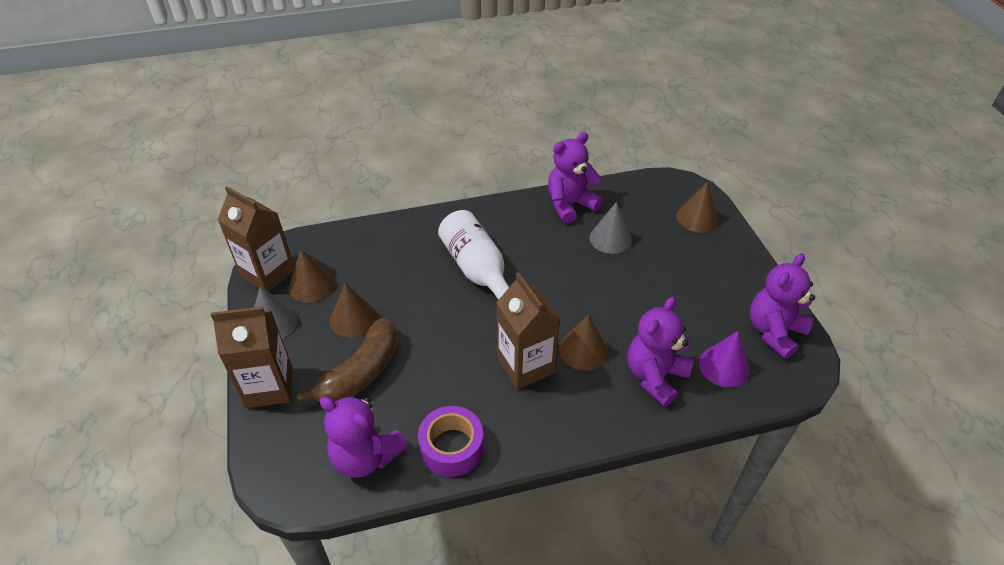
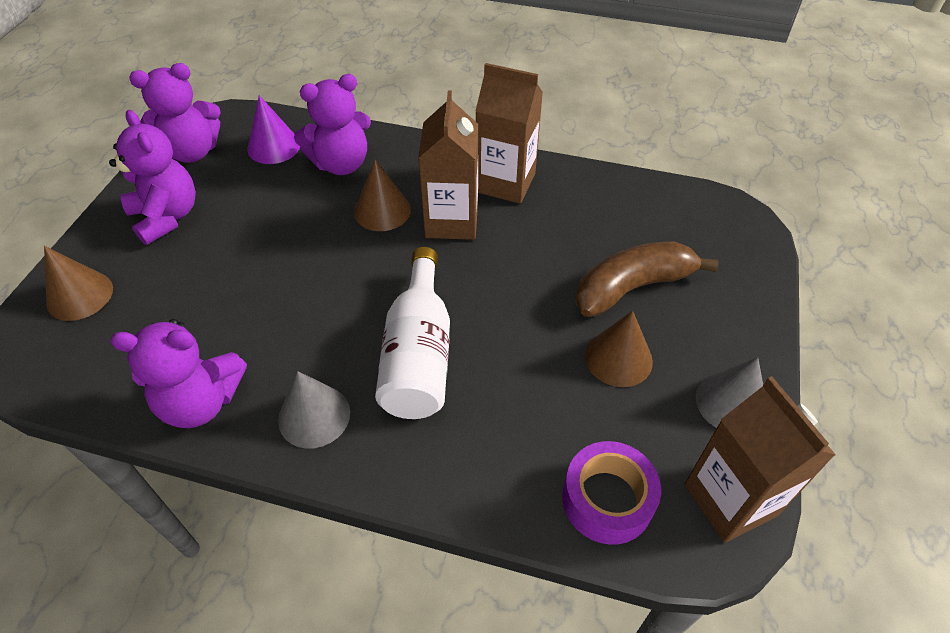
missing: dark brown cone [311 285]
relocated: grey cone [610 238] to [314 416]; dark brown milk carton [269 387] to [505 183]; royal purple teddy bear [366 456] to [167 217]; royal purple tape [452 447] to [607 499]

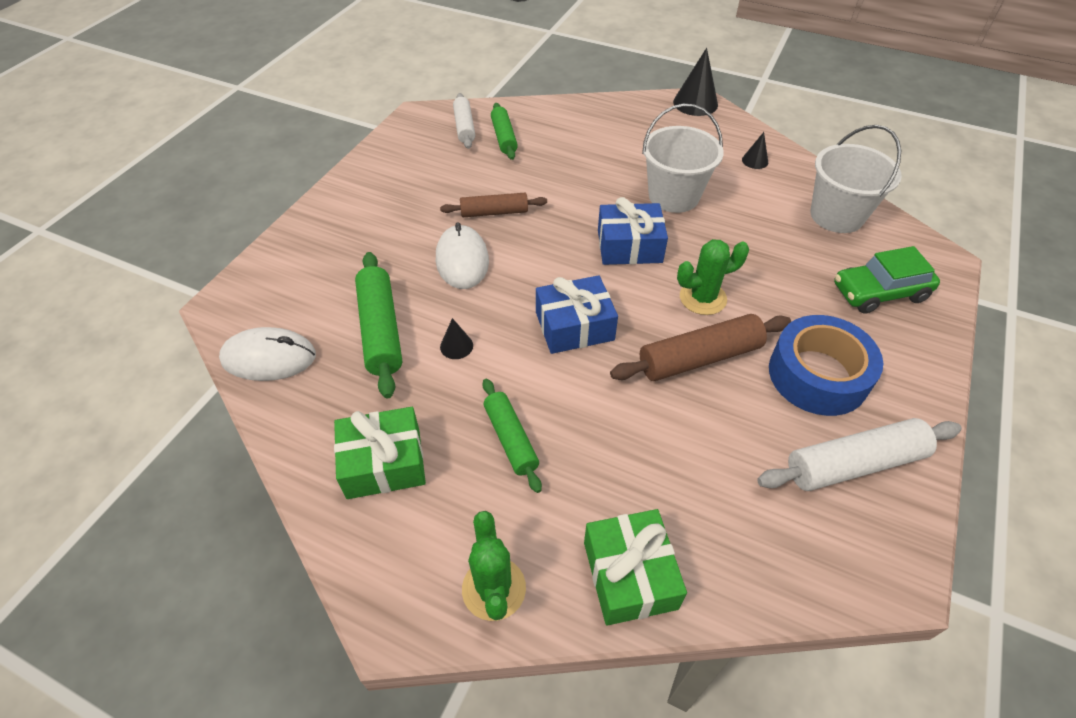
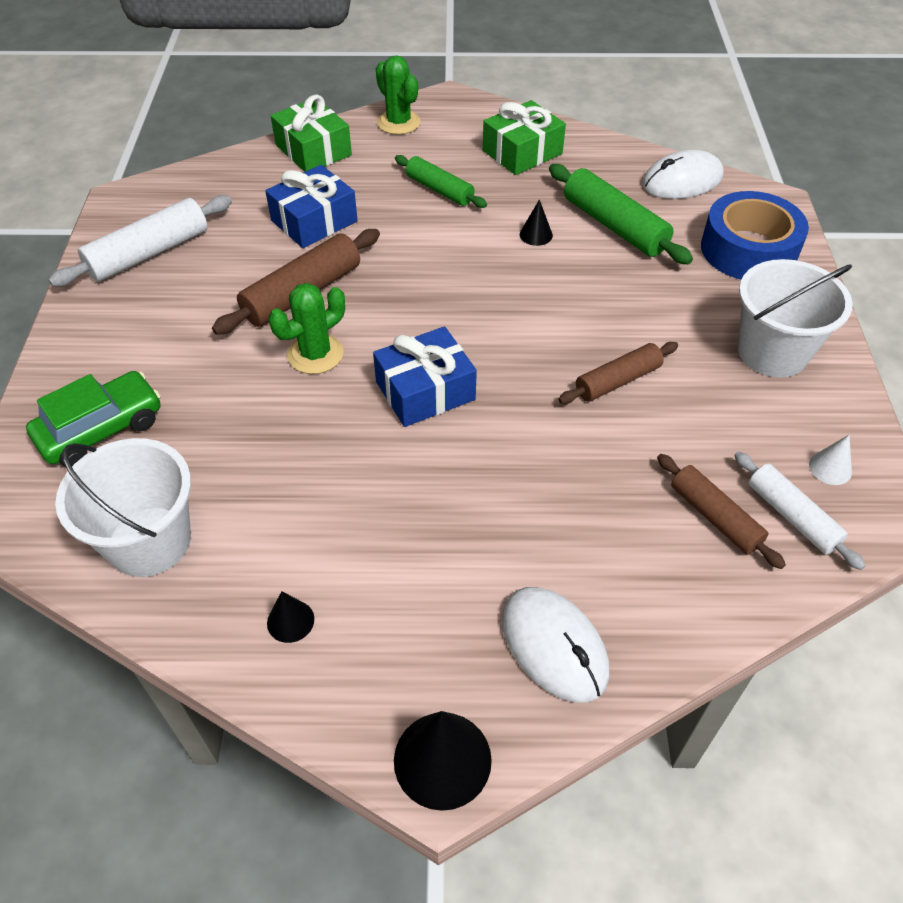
appeared: white cone [830 468]
relocated: white pail [673 196] to [772 352]; white PC mouse [462 260] to [554 645]; royal blue wrapped gift [574 326] to [314 221]; royal blue tape [817 375] to [748 250]
colour: green dough roller [504 137] to dark brown dough roller [715 517]

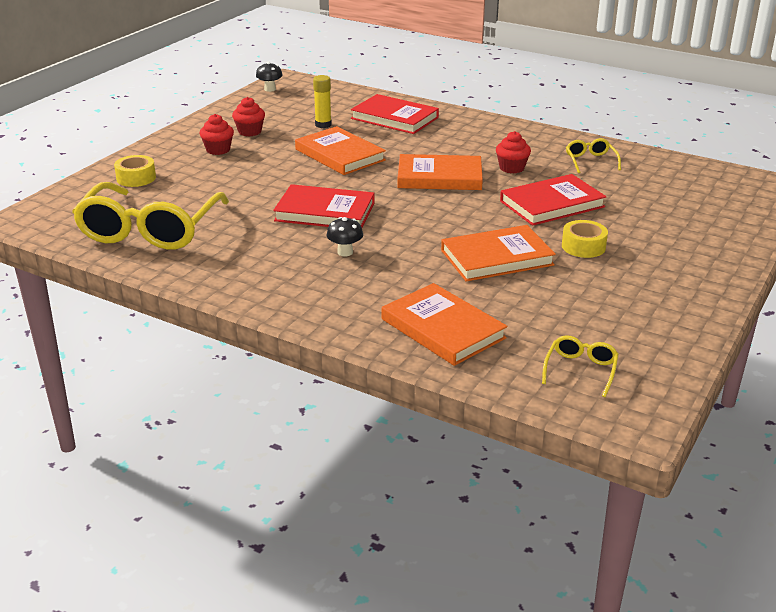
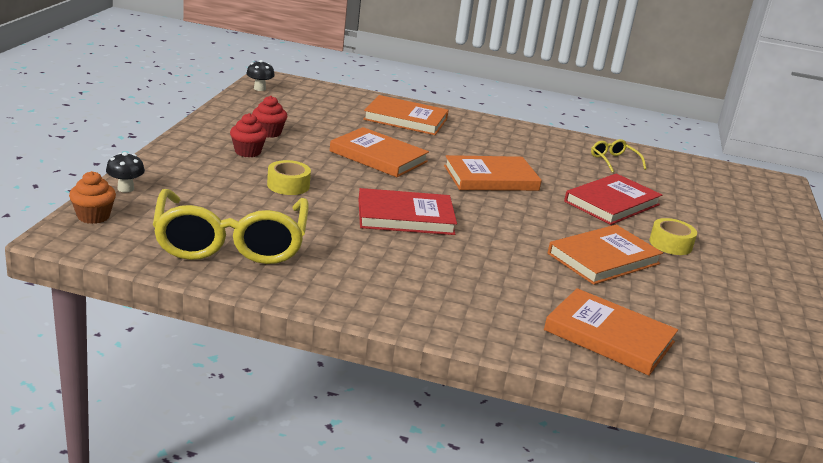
missing: golden stick of glue [323 125]; red cupcake [511 168]; golden glasses [580 370]
appeared: orange-coloured cupcake [93 216]
relocated: golden tape [136 178] to [288 185]; ebony toadstool [345 252] to [125 189]
colour: red hardcover [394 118] to orange-coloured hardcover [405 119]

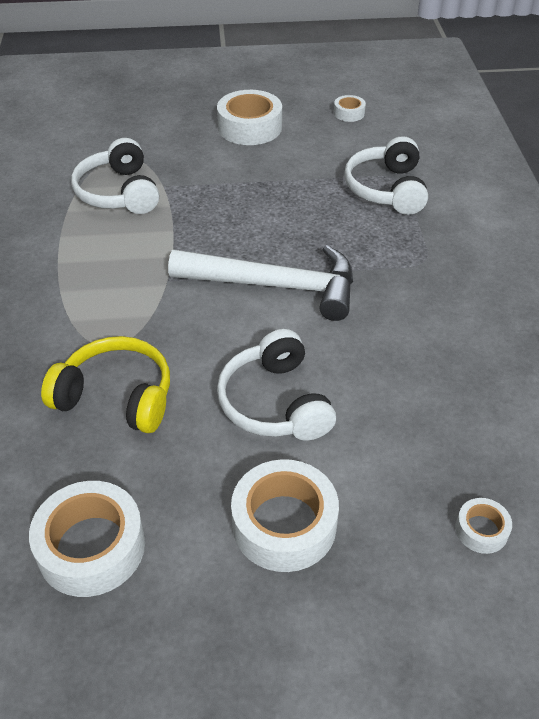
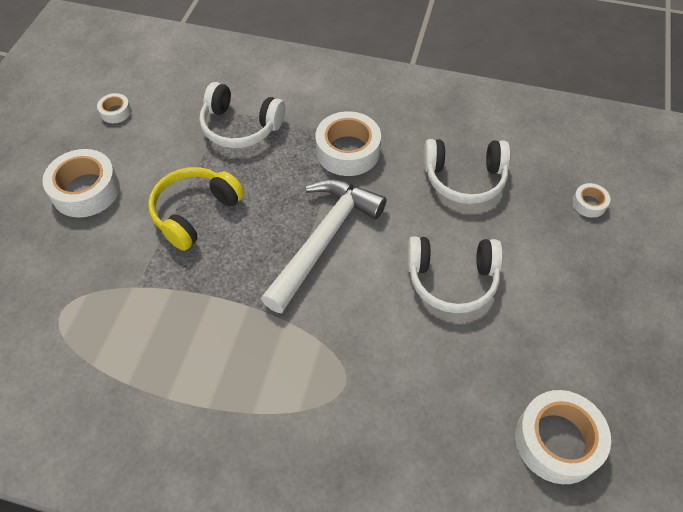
relocated: white headset [119 193] to [464 178]; golden headset [116 397] to [195 213]; white tape [284 524] to [348 151]

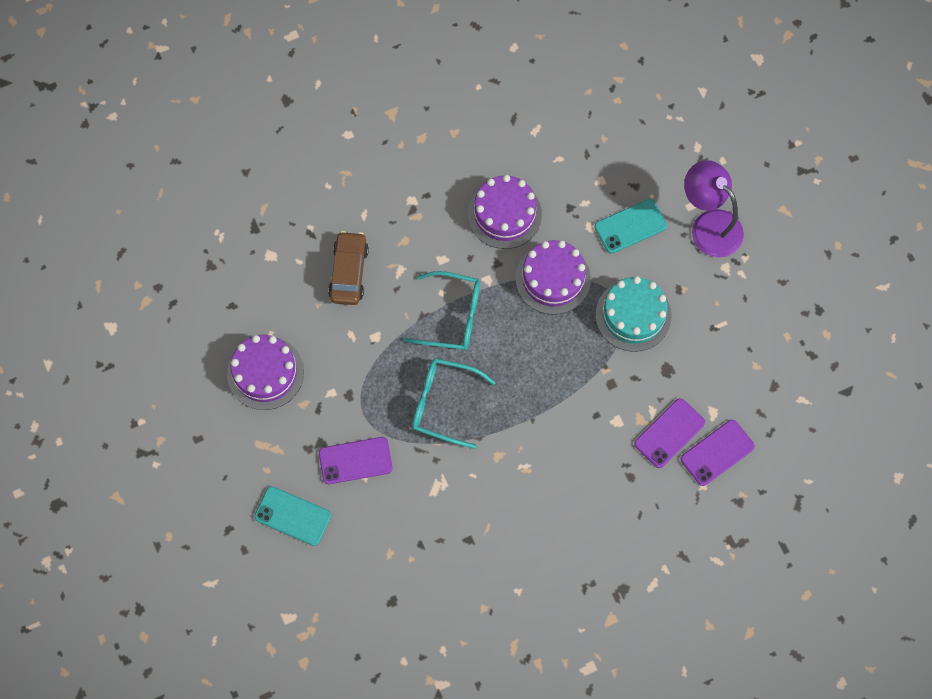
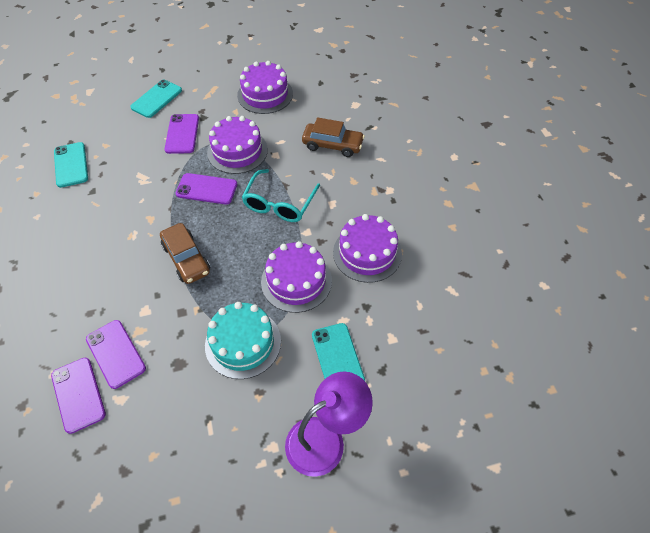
appeared: royal purple layer cake [237 151]; teal mobile phone [71 165]; dark brown car [186 259]
exchanged: teal glasses [443 404] to royal purple mobile phone [206 189]

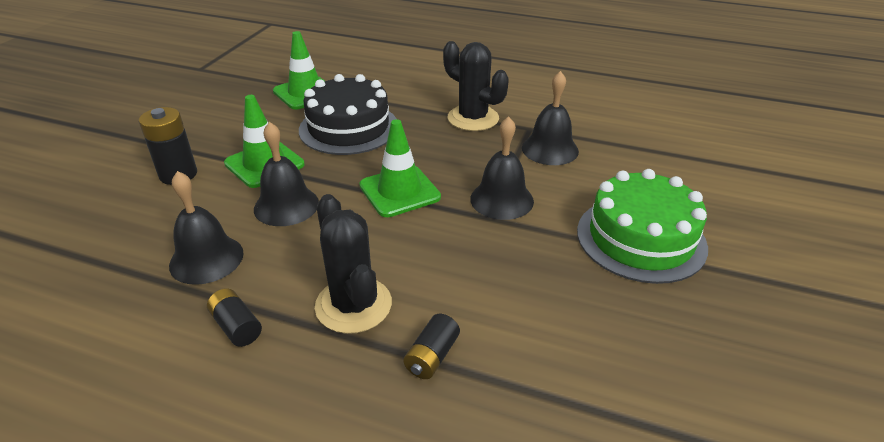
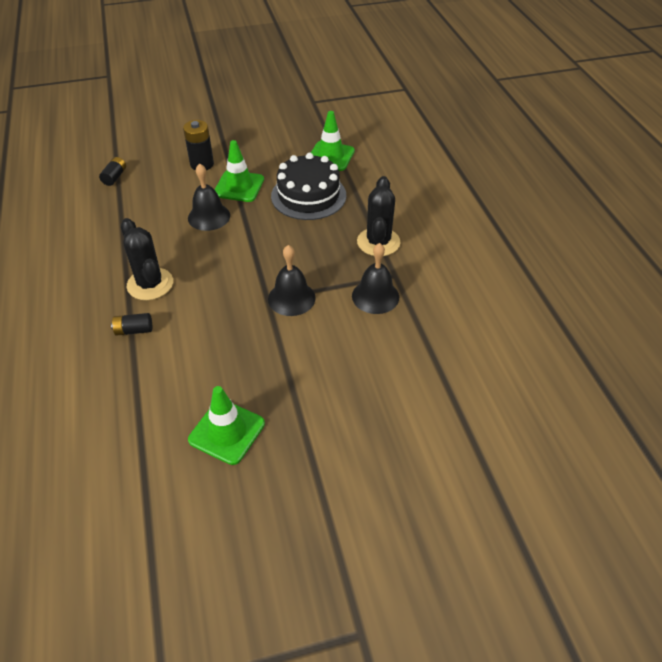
missing: green layer cake [641 238]; ebony school bell [206 259]
relocated: green traffic cone [399 191] to [227 431]; ebony power cell [236 326] to [114 177]
spun: ebony prickly plant [353 305] = [150 284] 60 degrees counterclockwise

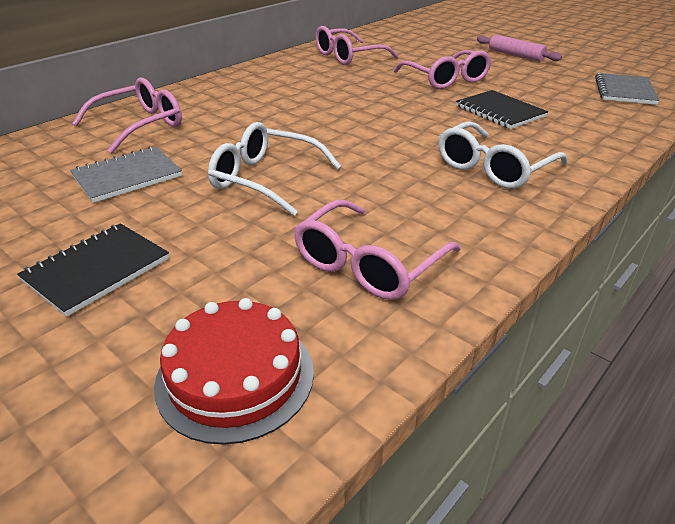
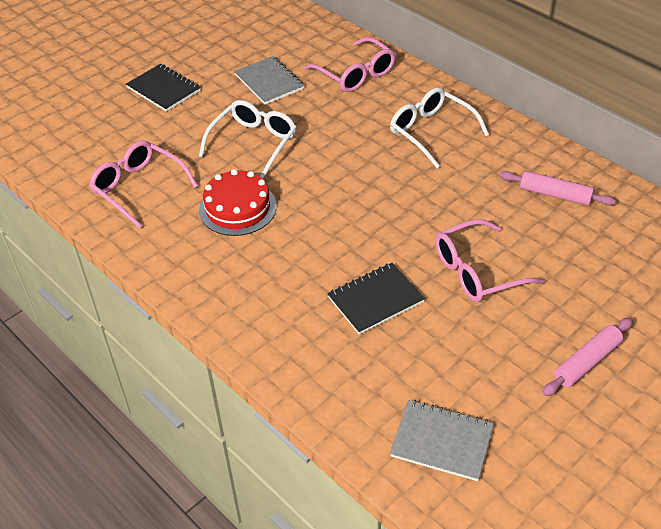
relocated: white glasses [493 168] to [431 132]; red layer cake [235 376] to [237 208]
exchanged: rose-pink glasses [348 56] to rose-pink dough roller [555 194]

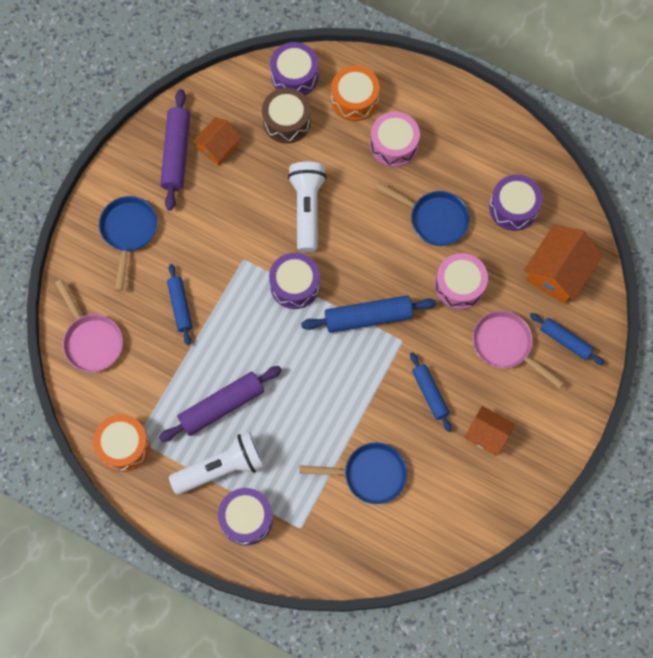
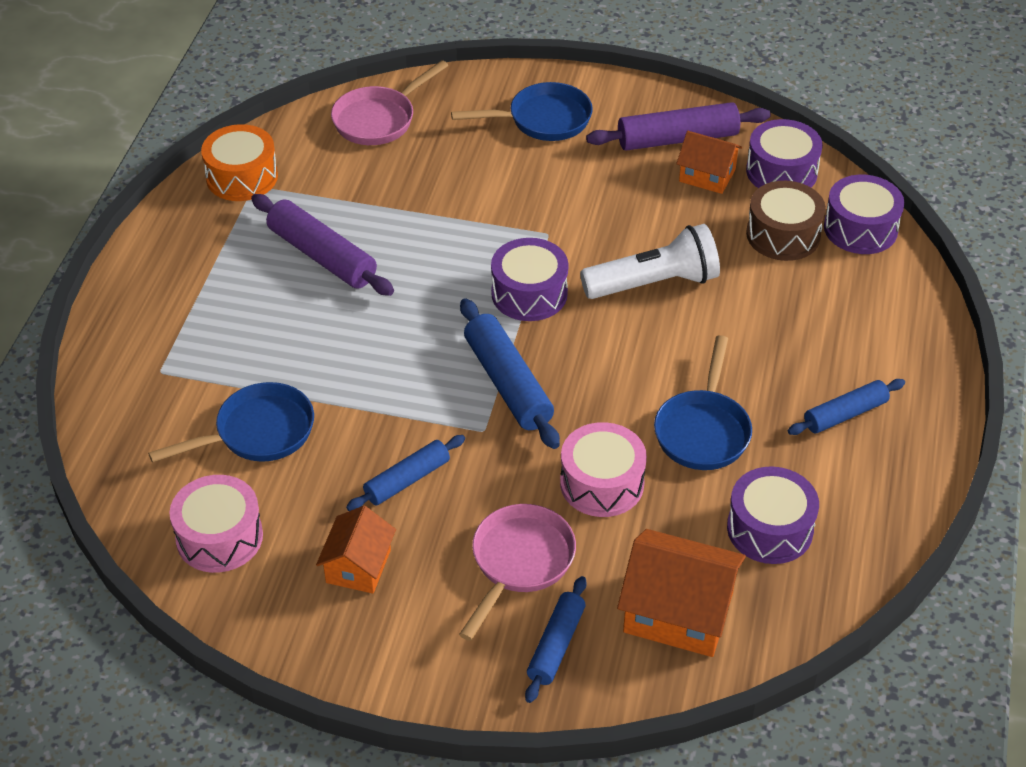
missing: orange-coloured drum [355 99]; white pocket torch [221 468]
relocated: rose-pink drum [394 145] to [219 537]; royal blue dough roller [180 306] to [845 414]; royal purple drum [246 518] to [781 172]
spun: royal blue pan [369 474] = [258 432] 105 degrees counterclockwise

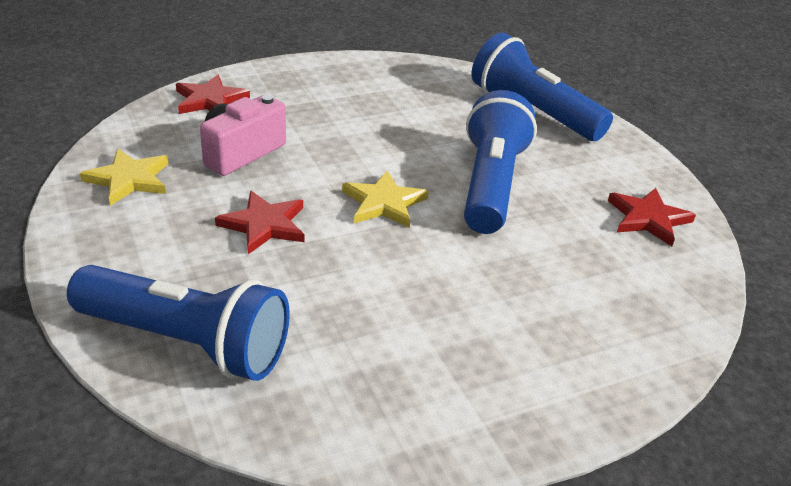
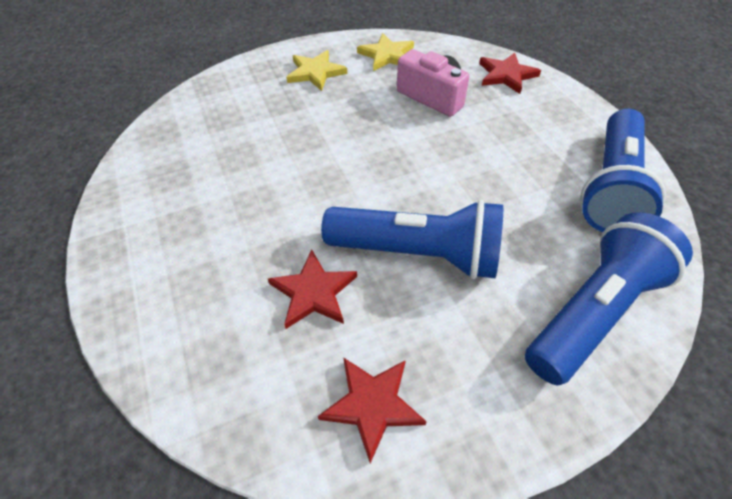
relocated: golden star shape [384 203] to [315 72]; red star shape [264 225] to [313 292]; royal blue pocket torch [186 342] to [611 187]

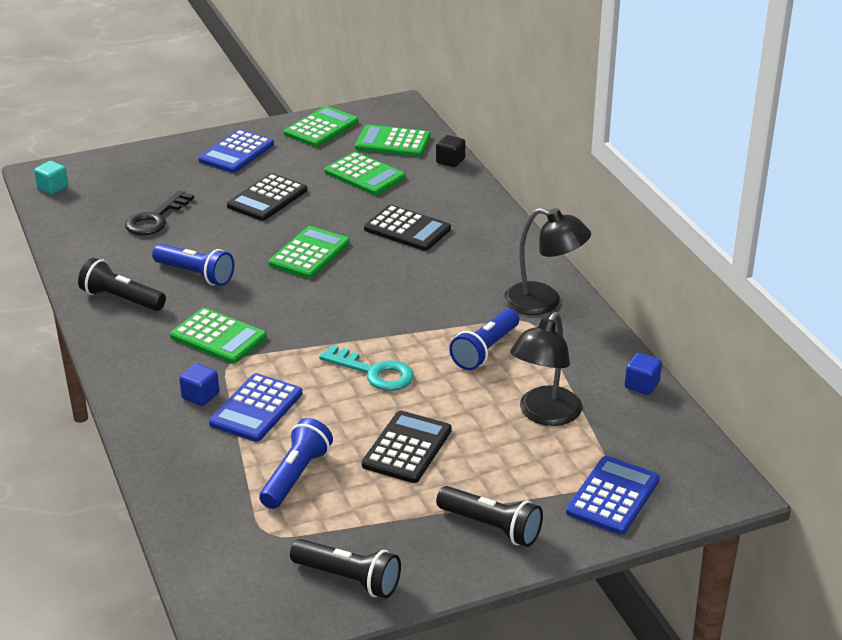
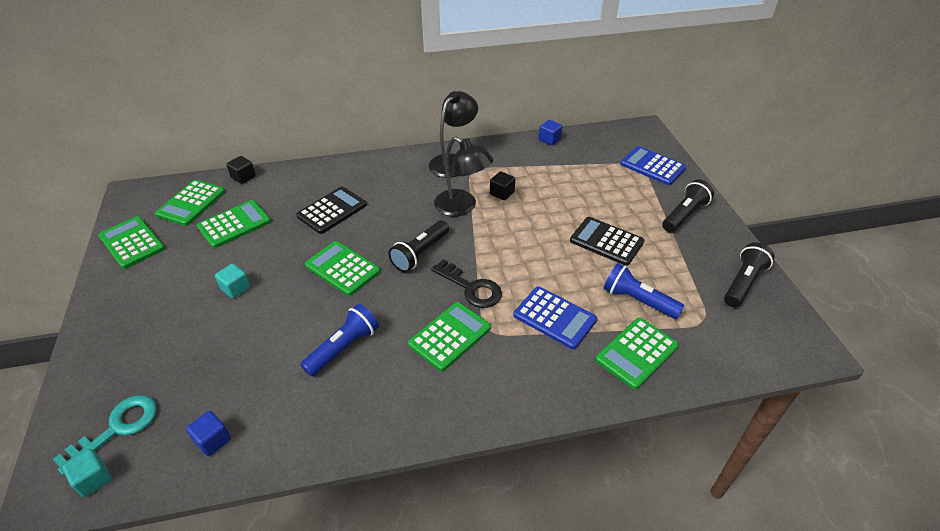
missing: royal blue adding machine [236 152]
appeared: green adding machine [636 353]
relocated: ebony door key [155 218] to [471 288]; ebony pocket torch [121 299] to [420 254]; ebony lamp [544 414] to [462 207]; teal door key [374 372] to [117 428]; royal blue solid cube [200 396] to [213 440]
exchanged: ebony adding machine [267 198] to teal solid cube [235 288]; royal blue pocket torch [485 350] to ebony solid cube [502 193]

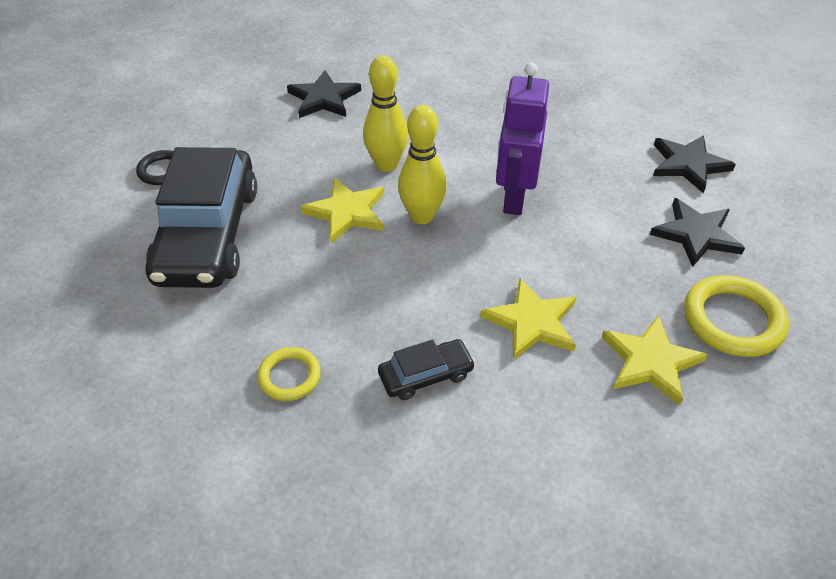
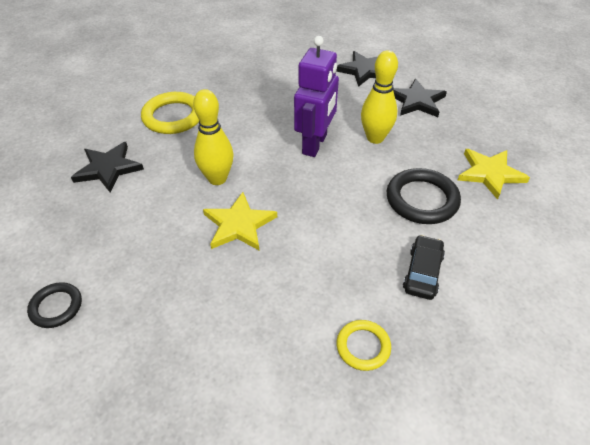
missing: ebony car [208 234]
relocated: golden tenpin [422 216] to [375 138]; golden ring [732 320] to [173 117]
exchanged: golden star shape [532 322] to ebony ring [422 199]
spun: royal purple robot figure [514 198] = [315 144] 120 degrees counterclockwise

